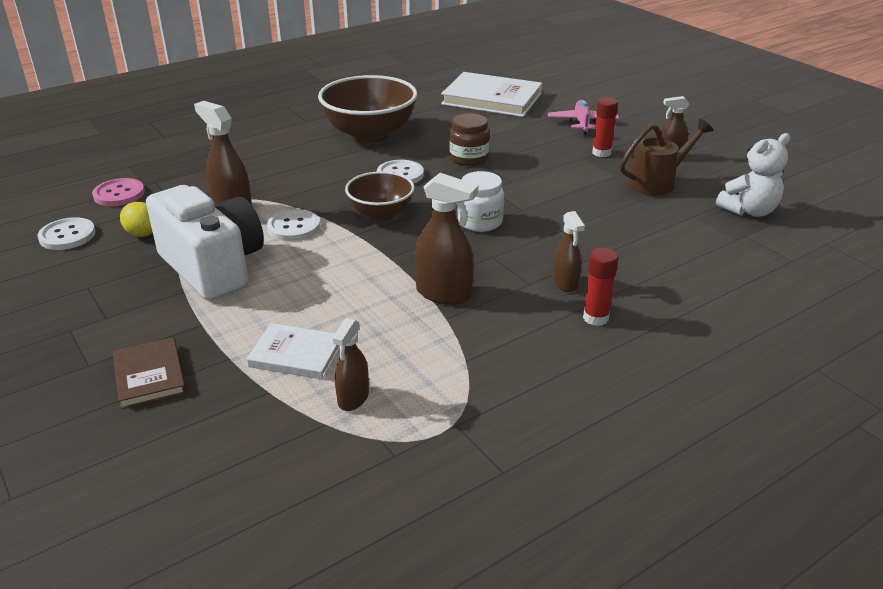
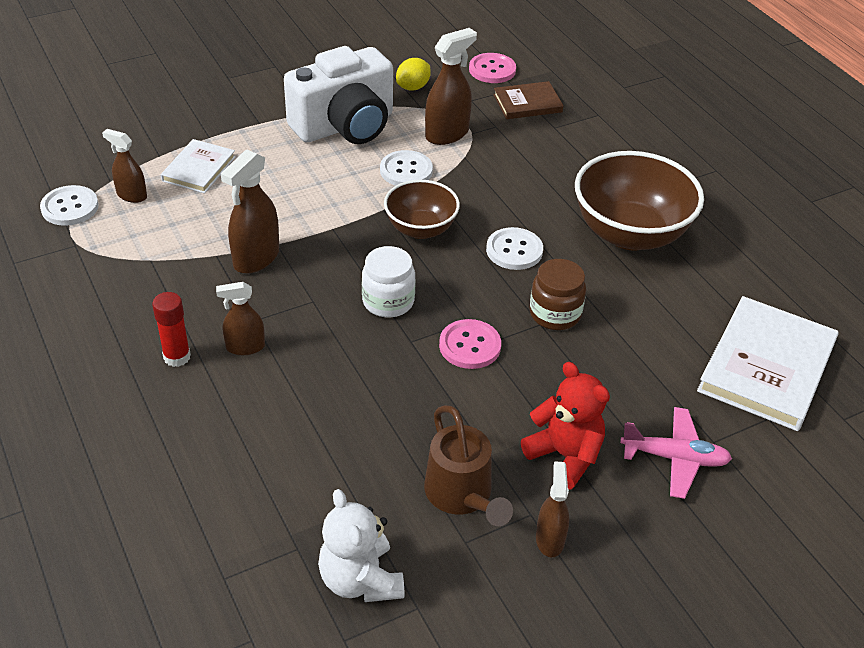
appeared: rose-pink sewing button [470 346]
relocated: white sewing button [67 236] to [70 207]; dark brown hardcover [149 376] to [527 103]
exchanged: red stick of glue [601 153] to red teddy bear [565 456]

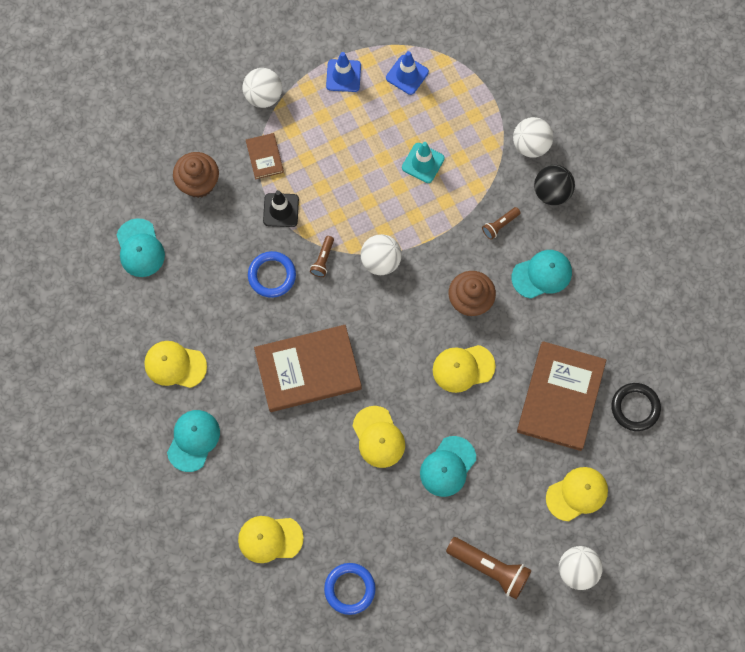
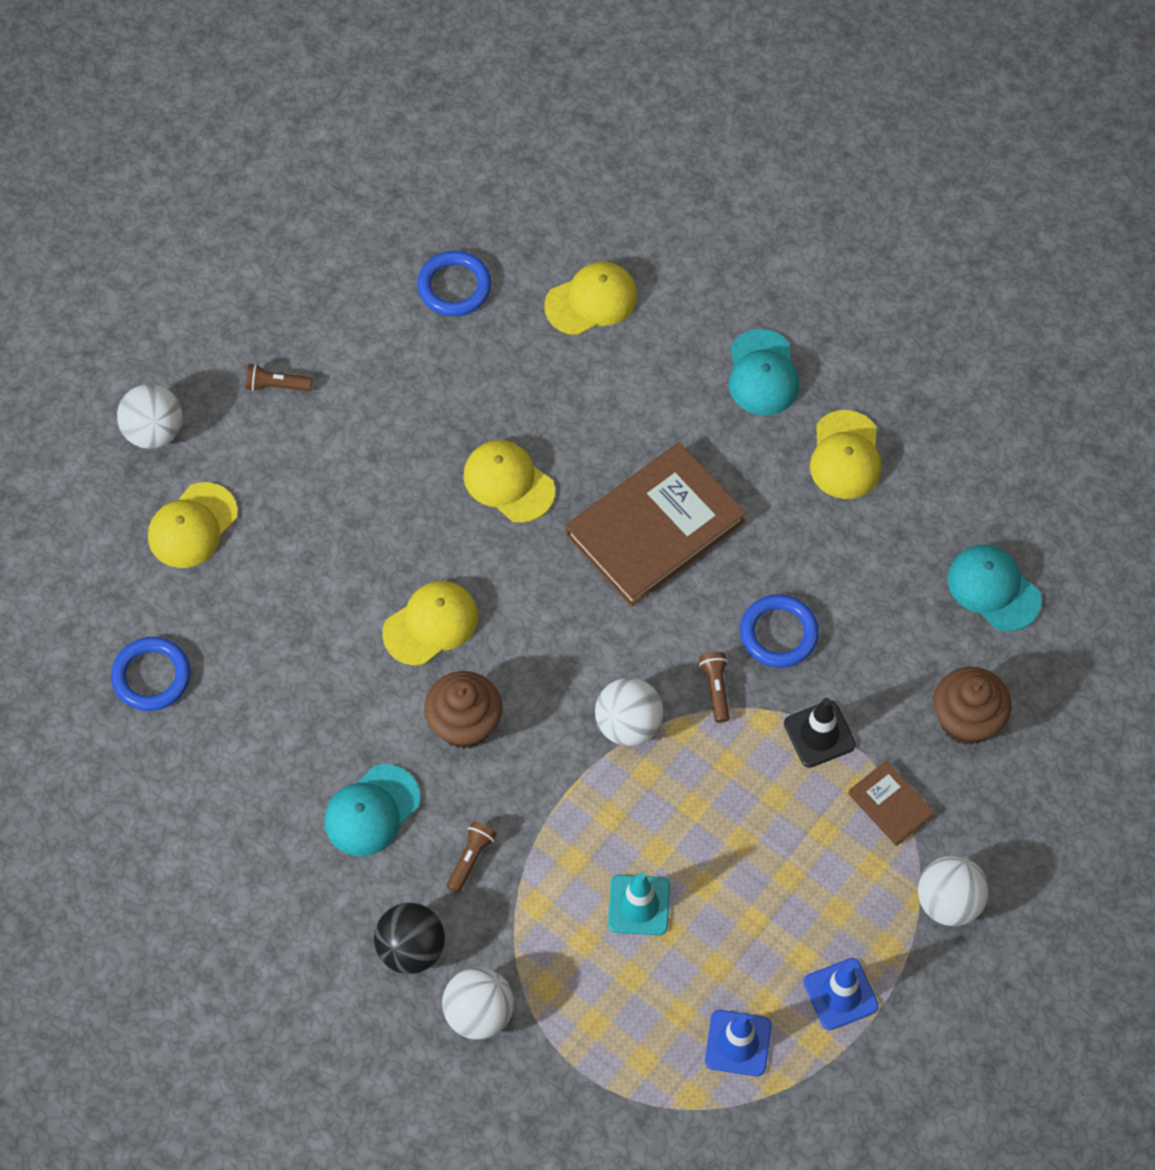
missing: dark brown hardcover [560 397]; teal cap [447 466]
colour: ebony ring [635 407] to royal blue ring [152 676]
spun: golden cap [175 365] = [845 455] 105 degrees clockwise
size: dark brown pocket torch [489 568] = [276 385] x0.52

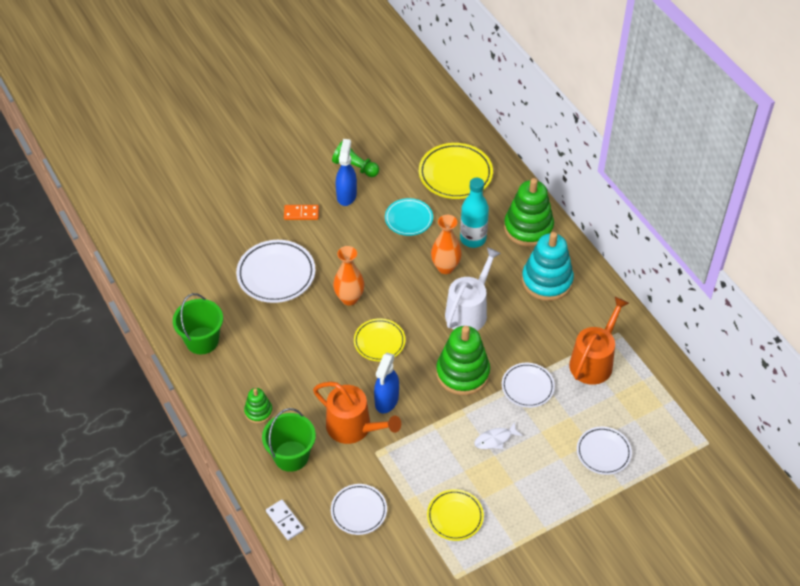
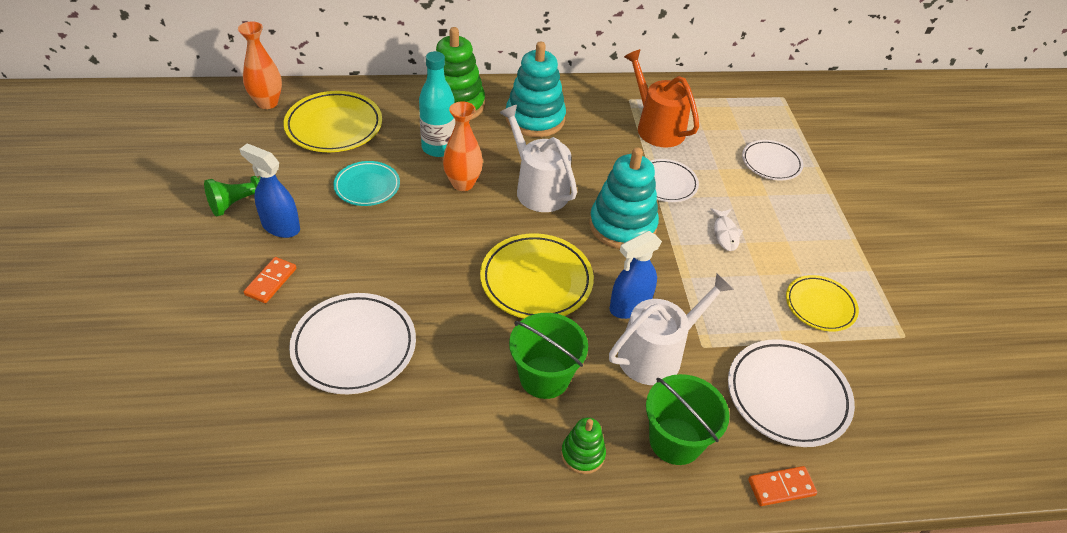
relocated: orange-coloured tall vase [349 298] to [267 103]; green pail [202 340] to [544 377]
colour: green stacking rings [462 373] to teal stacking rings [622 225]; orange-coloured watering can [353 427] to white watering can [656 354]; white domino [285 521] to orange-coloured domino [781 487]
spun: royal blue spray bottle [386 400] = [629 306] 105 degrees clockwise
size: golden flat dish [379 342] = [536 281] x1.58; white flat dish [359 511] = [787 396] x1.58

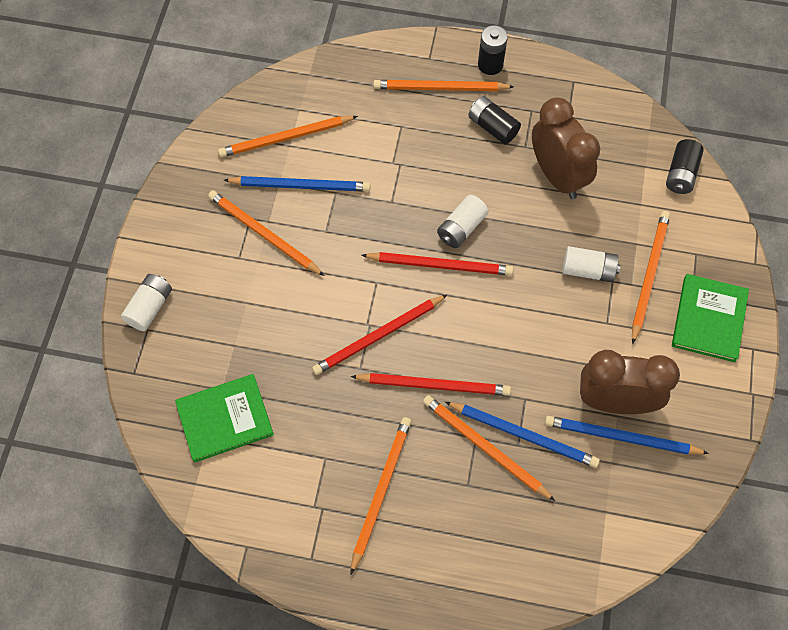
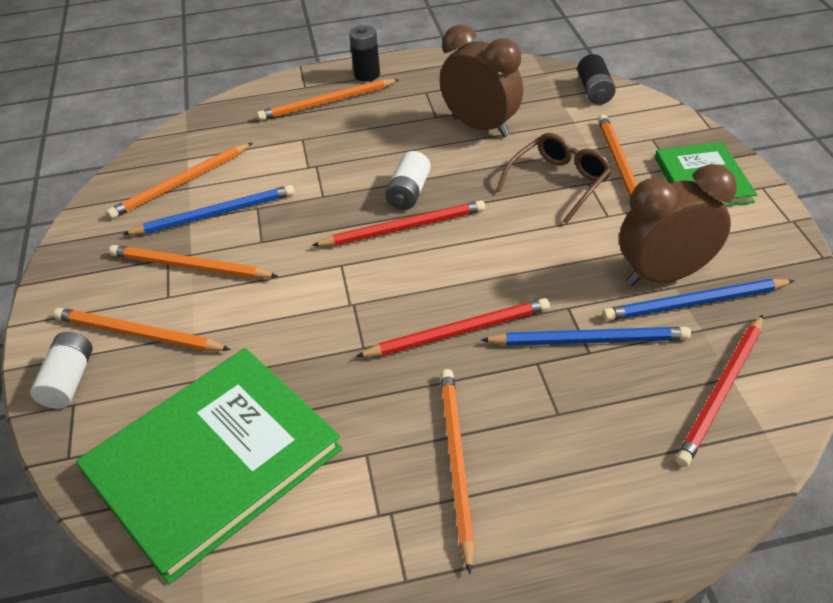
missing: ebony power cell [492 127]
relocated: red wooden pencil [378 336] to [721 391]; orange-coloured wooden pencil [485 447] to [138 334]
exchanged: white power cell [588 270] to dark brown glasses [559 182]
size: green hardcover [225 419] = [213 461] x1.76

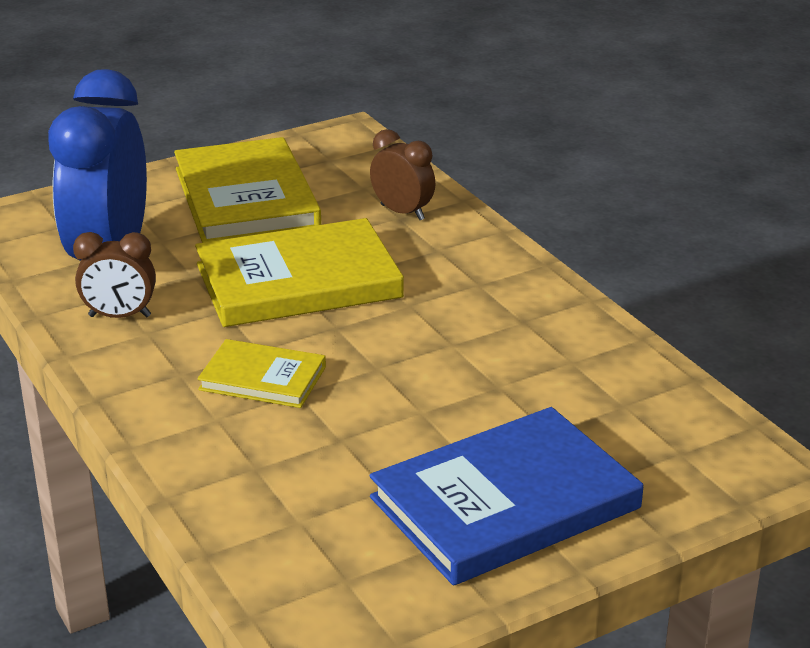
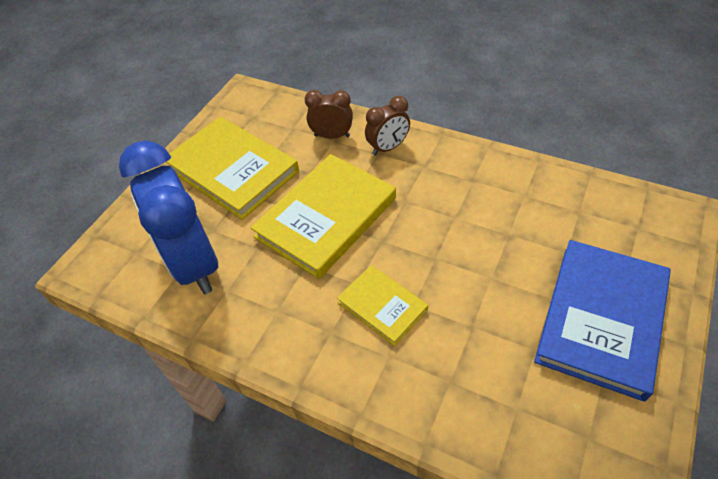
relocated: dark brown clock [119 316] to [388 148]
spun: golden hardcover [262 378] = [382 306] 60 degrees clockwise

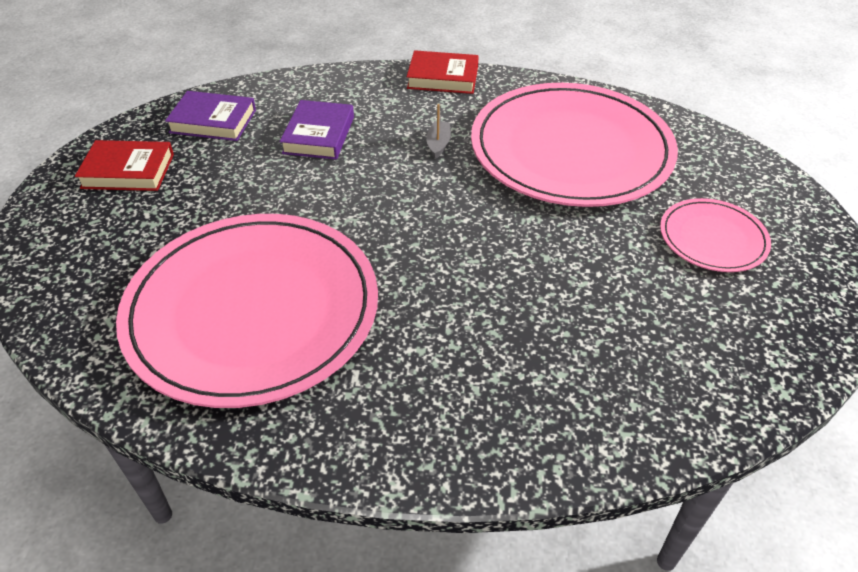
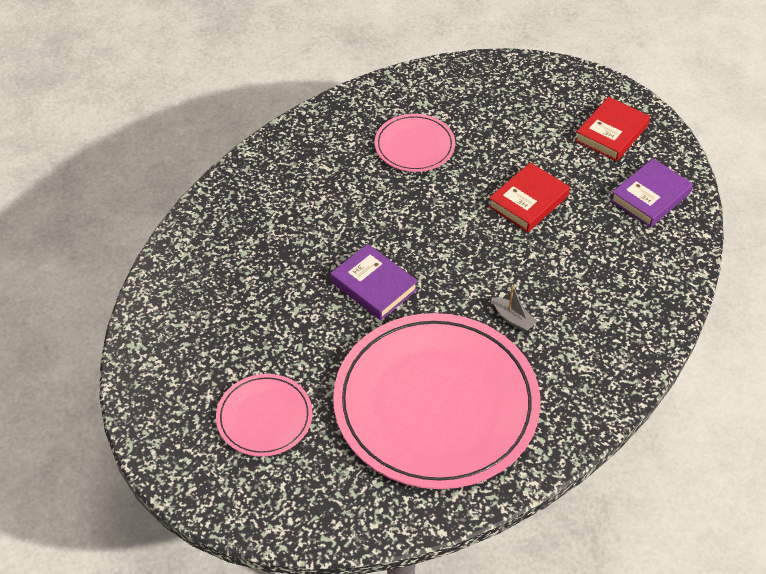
relocated: red hardcover [443 77] to [528 201]; royal purple hardcover [319 135] to [374 286]
size: rose-pink flat dish [252 310] = [414 146] x0.46

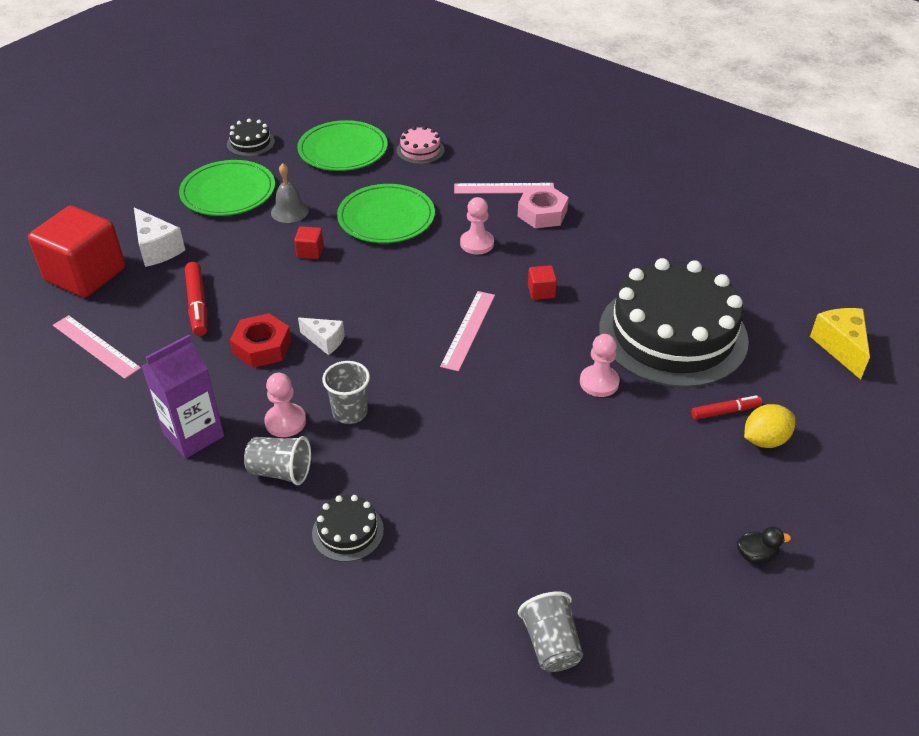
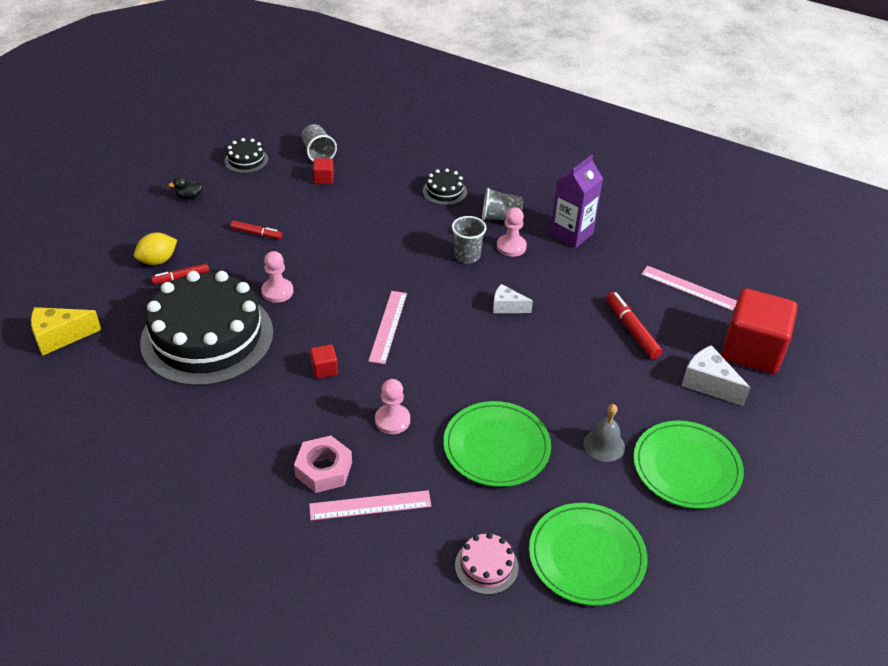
missing: red nut [262 347]
appeared: red marker pen [256 234]
relocated: ebony layer cake [250 143] to [246 160]; red solid cube [310 252] to [323 179]
spun: golden cheese [840 347] = [60 337] 90 degrees clockwise

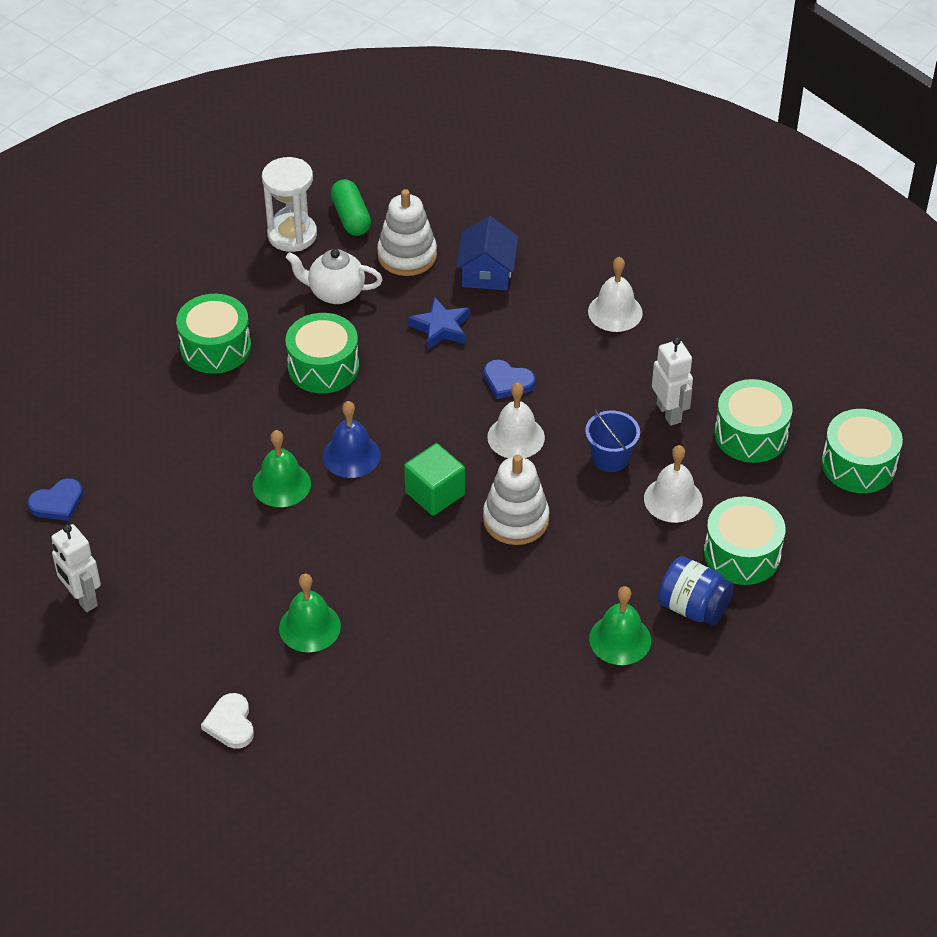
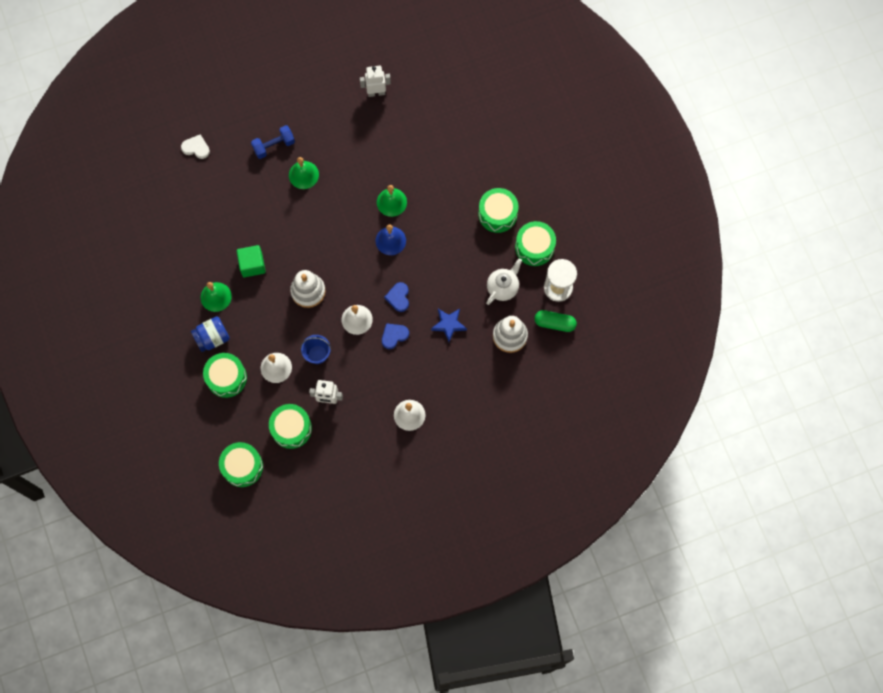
missing: royal blue toy house [487 273]
appeared: royal blue hand weight [274 146]
relocated: green drum [323 367] to [534 247]; green solid cube [435 493] to [252 265]; royal blue heart shape [57 503] to [398 297]; white heart shape [230 723] to [196 148]

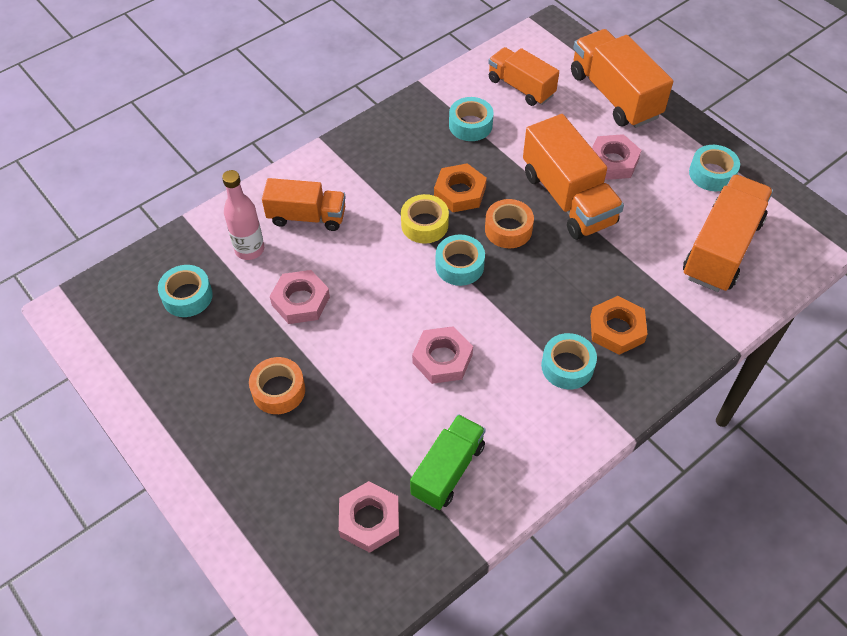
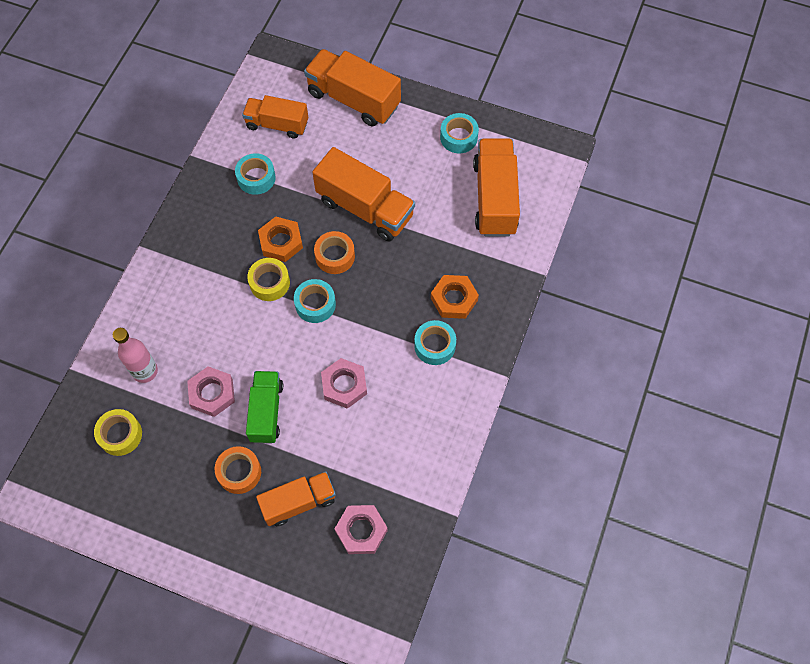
missing: rose-pink nut [612 161]
relocated: orange-coloured toy truck [307 217] to [299 502]; green toy truck [448 470] to [266 412]
colour: teal tape [187 296] to golden tape [120 435]

